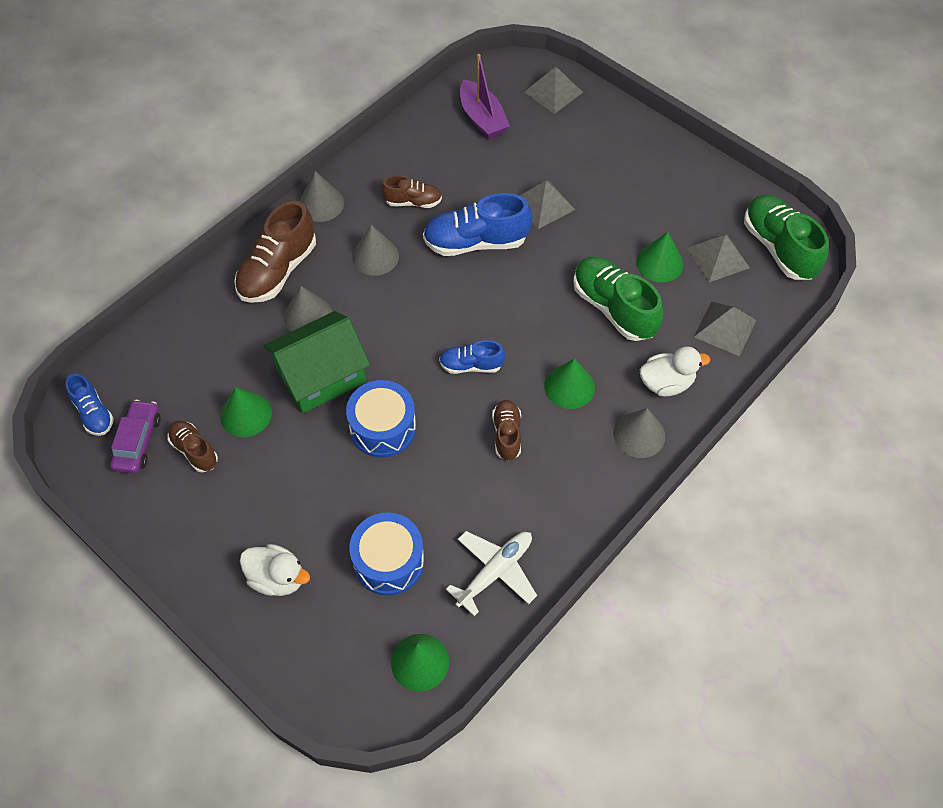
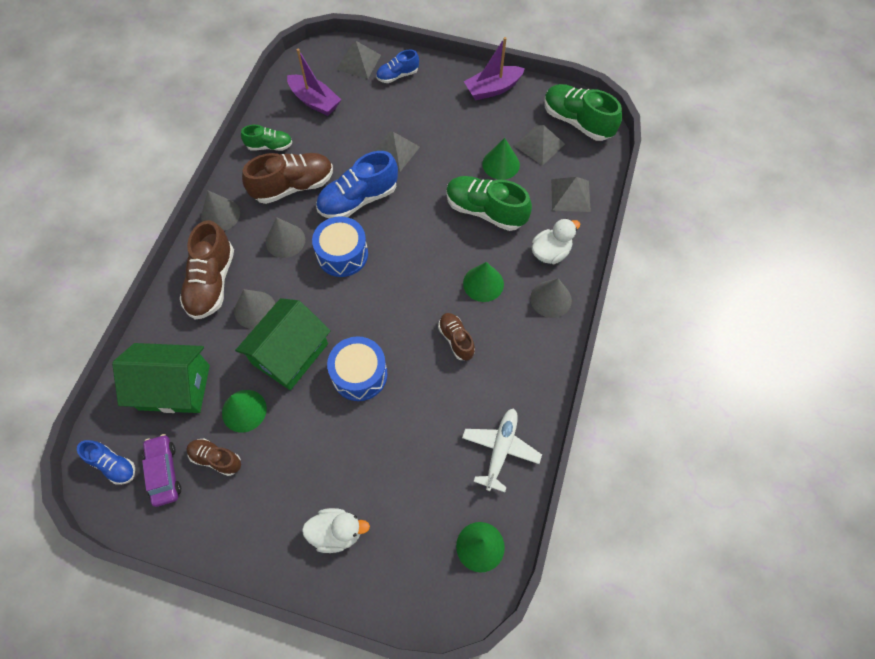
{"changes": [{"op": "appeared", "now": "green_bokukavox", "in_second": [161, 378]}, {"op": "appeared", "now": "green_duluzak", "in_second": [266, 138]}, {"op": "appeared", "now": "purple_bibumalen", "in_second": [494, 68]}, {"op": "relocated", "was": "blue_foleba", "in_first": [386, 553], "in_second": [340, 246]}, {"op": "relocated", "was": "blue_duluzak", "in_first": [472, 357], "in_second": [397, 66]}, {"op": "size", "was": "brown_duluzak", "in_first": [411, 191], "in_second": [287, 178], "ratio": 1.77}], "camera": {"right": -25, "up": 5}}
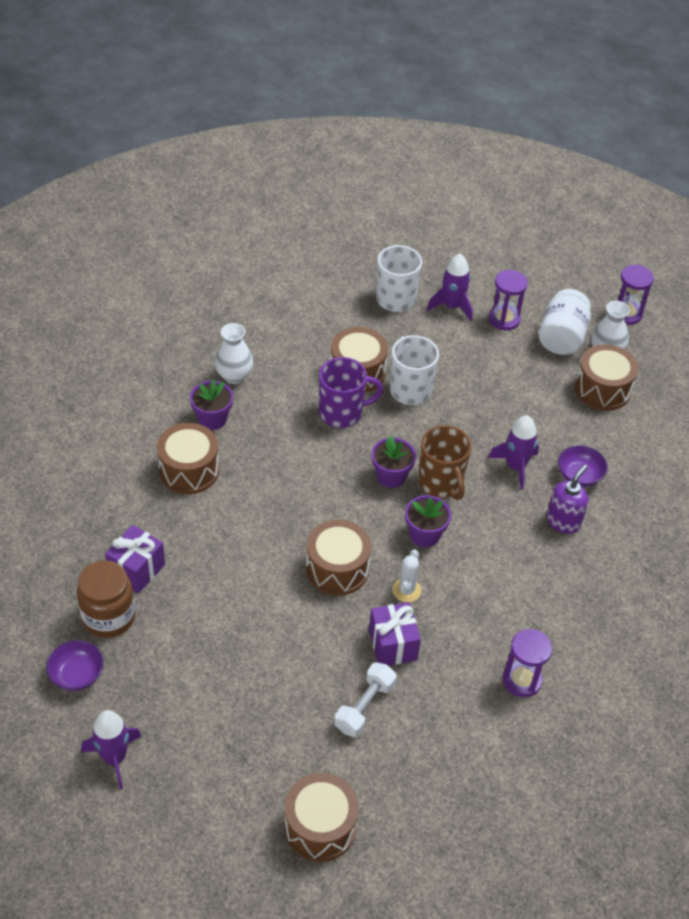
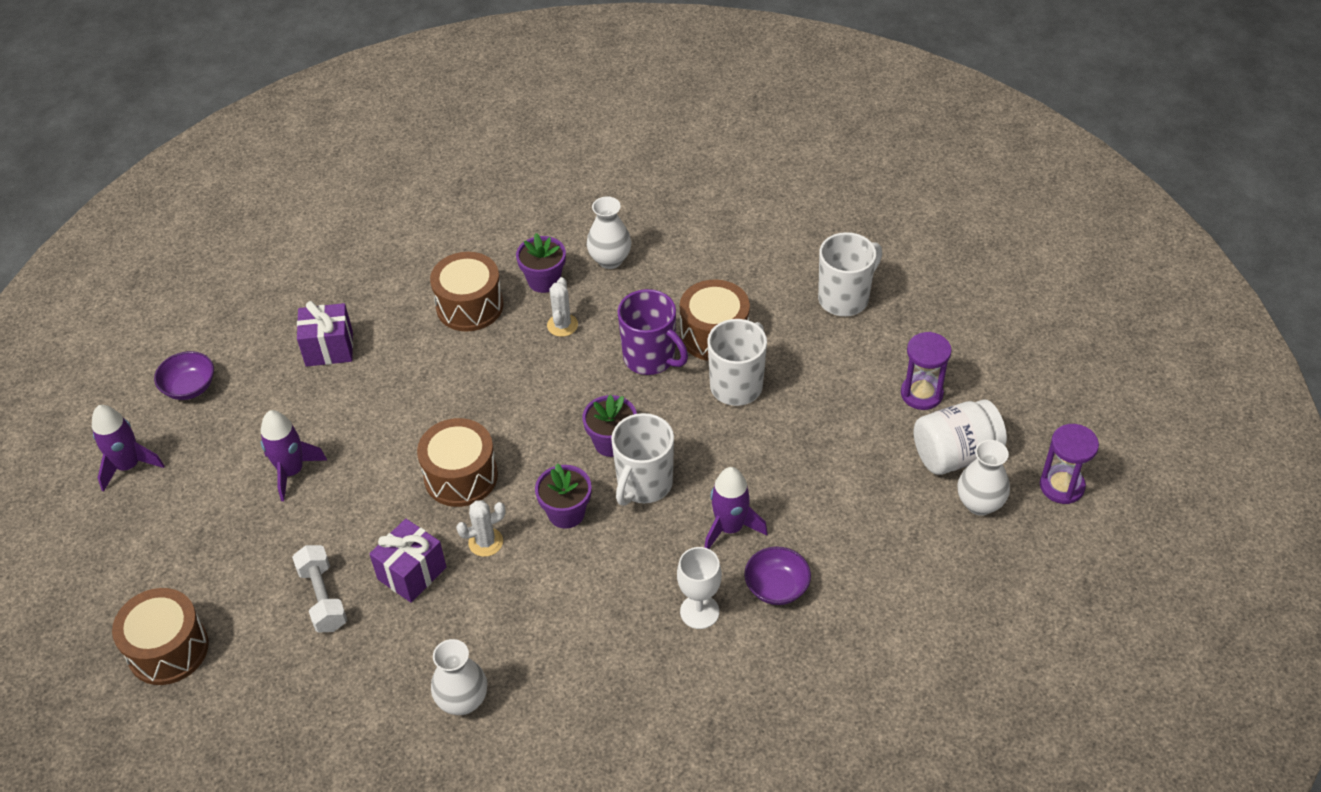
{"changes": [{"op": "missing", "was": "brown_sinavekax", "in_first": [106, 599]}, {"op": "missing", "was": "brown_foleba", "in_first": [606, 377]}, {"op": "appeared", "now": "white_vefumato", "in_second": [562, 307]}, {"op": "relocated", "was": "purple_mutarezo", "in_first": [450, 287], "in_second": [294, 455]}, {"op": "exchanged", "was": "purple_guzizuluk", "now": "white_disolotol", "in_first": [527, 663], "in_second": [459, 677]}, {"op": "exchanged", "was": "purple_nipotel", "now": "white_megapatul", "in_first": [567, 499], "in_second": [699, 588]}, {"op": "colour", "was": "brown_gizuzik", "now": "white_gizuzik", "in_first": [444, 462], "in_second": [642, 459]}, {"op": "spun", "was": "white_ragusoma", "in_first": [366, 699], "in_second": [319, 589], "clockwise": 75}], "camera": {"right": 55, "up": 0}}
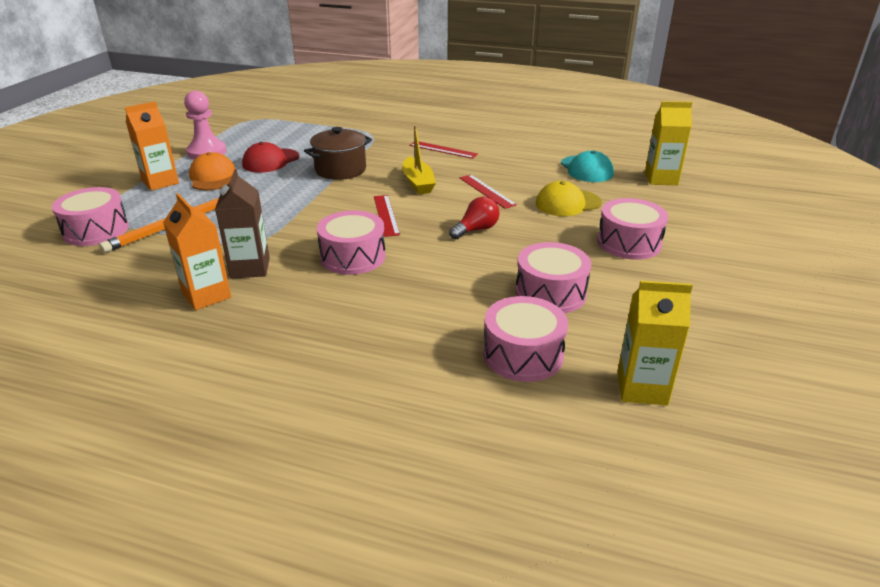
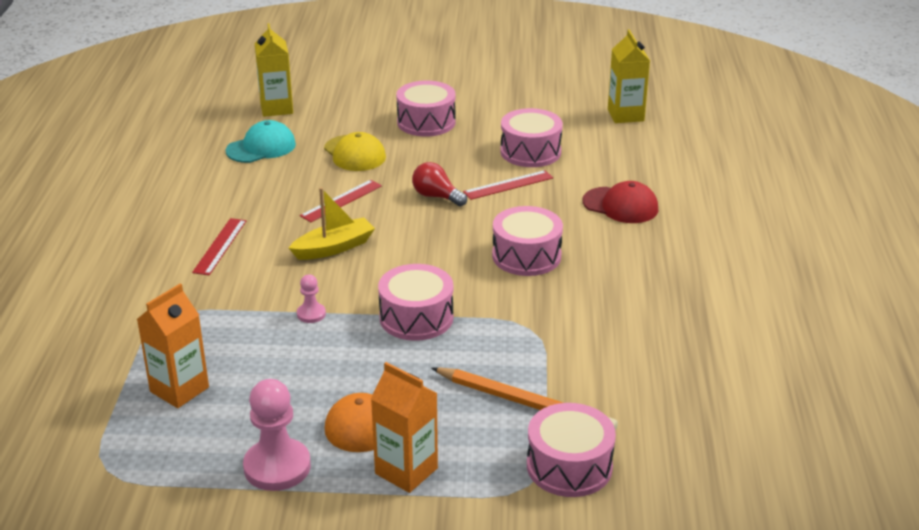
{"changes": [{"op": "missing", "was": "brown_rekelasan", "in_first": [242, 223]}, {"op": "relocated", "was": "orange_rekelasan", "in_first": [197, 251], "in_second": [173, 346]}, {"op": "relocated", "was": "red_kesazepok", "in_first": [270, 157], "in_second": [620, 202]}, {"op": "relocated", "was": "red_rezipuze", "in_first": [387, 216], "in_second": [508, 185]}, {"op": "relocated", "was": "pink_foleba", "in_first": [525, 339], "in_second": [416, 302]}, {"op": "exchanged", "was": "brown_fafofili", "now": "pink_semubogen", "in_first": [338, 153], "in_second": [311, 298]}], "camera": {"right": -105, "up": 0}}
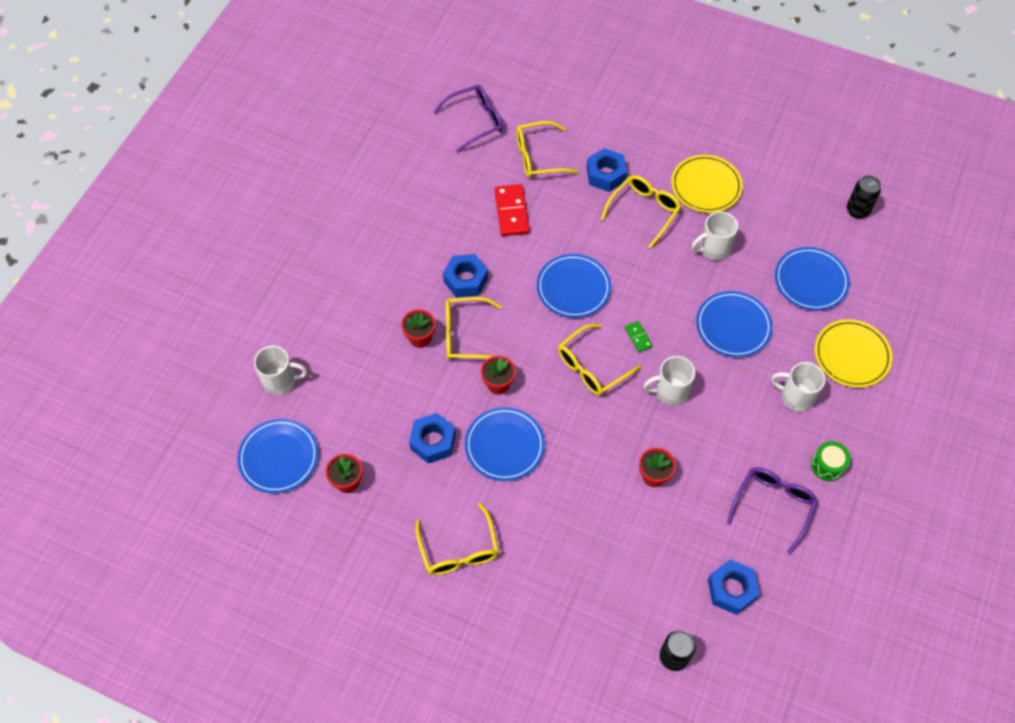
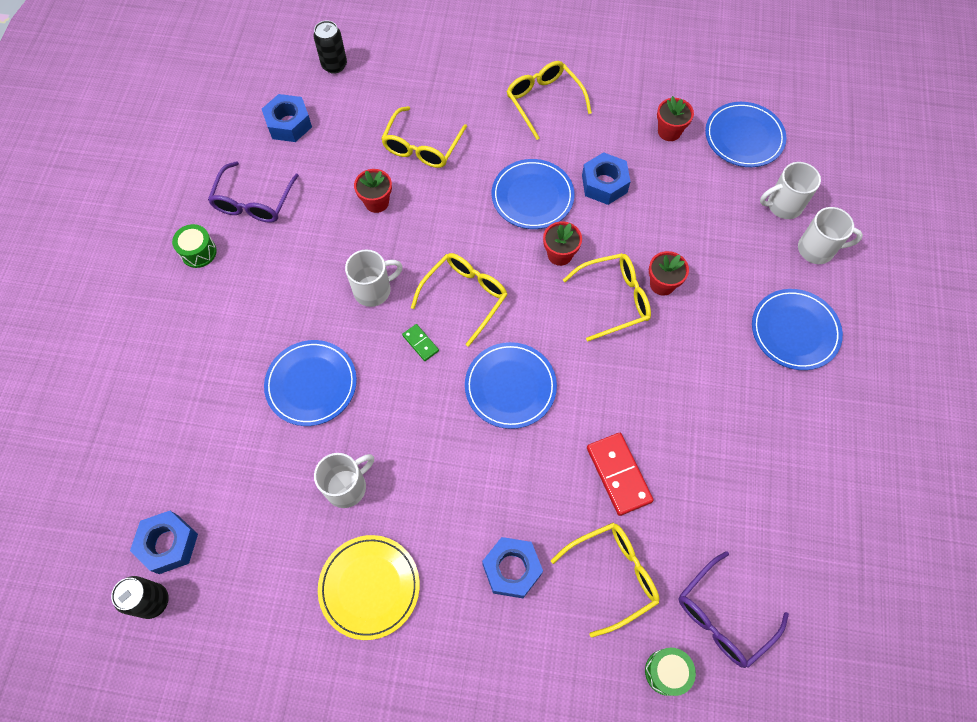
{"changes": [{"op": "missing", "was": "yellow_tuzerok", "in_first": [854, 353]}, {"op": "appeared", "now": "green_foleba", "in_second": [670, 672]}, {"op": "relocated", "was": "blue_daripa", "in_first": [465, 276], "in_second": [164, 542]}, {"op": "relocated", "was": "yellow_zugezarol", "in_first": [641, 212], "in_second": [424, 137]}, {"op": "relocated", "was": "white_gizuzik", "in_first": [798, 387], "in_second": [830, 235]}, {"op": "relocated", "was": "blue_tuzerok", "in_first": [812, 279], "in_second": [797, 329]}], "camera": {"right": 165, "up": 5}}
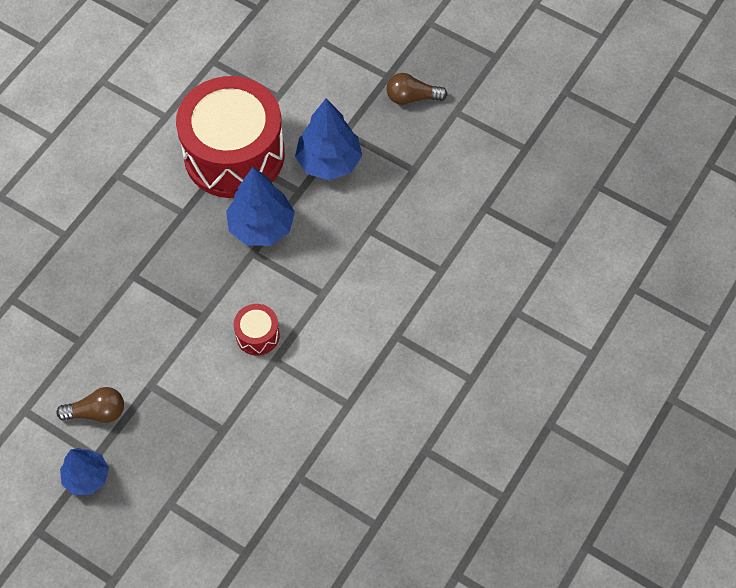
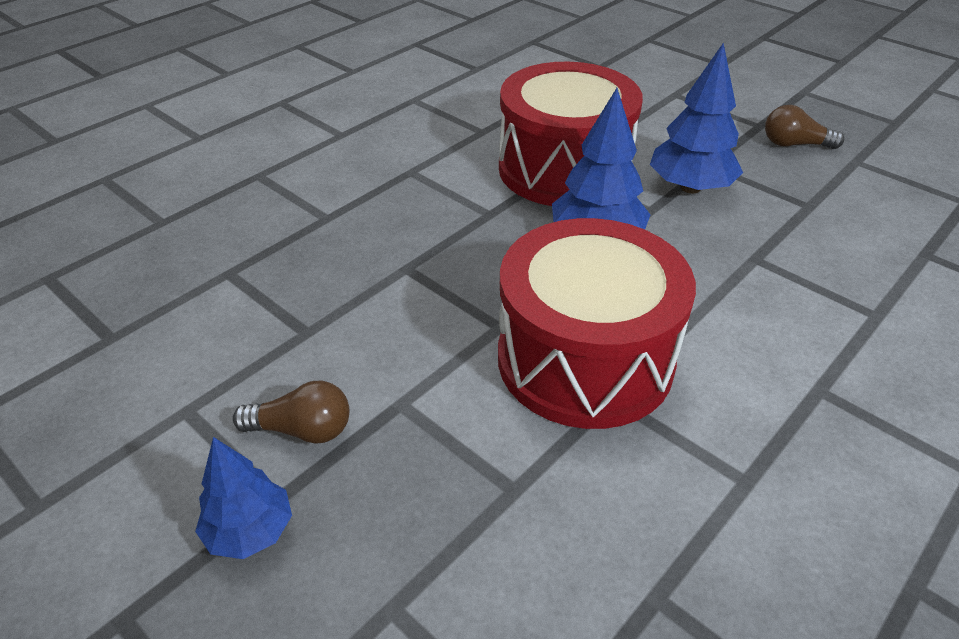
{"changes": [{"op": "size", "was": "red_foleba", "in_first": [256, 329], "in_second": [597, 323], "ratio": 2.46}], "camera": {"right": 10, "up": -20}}
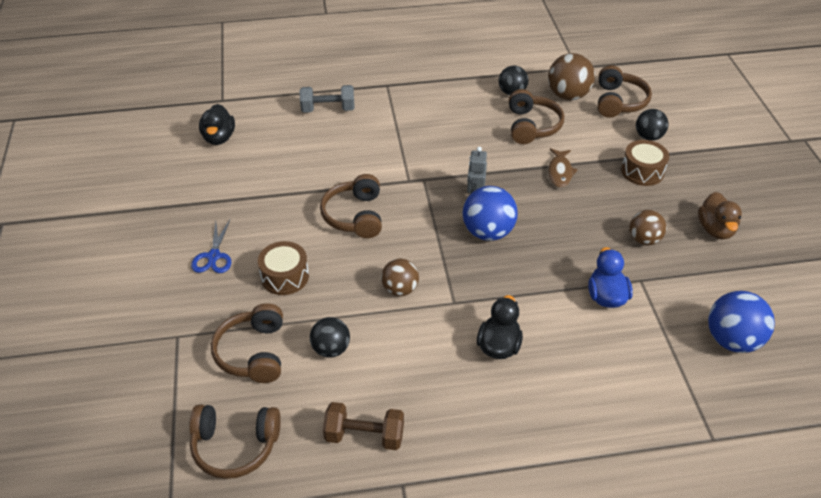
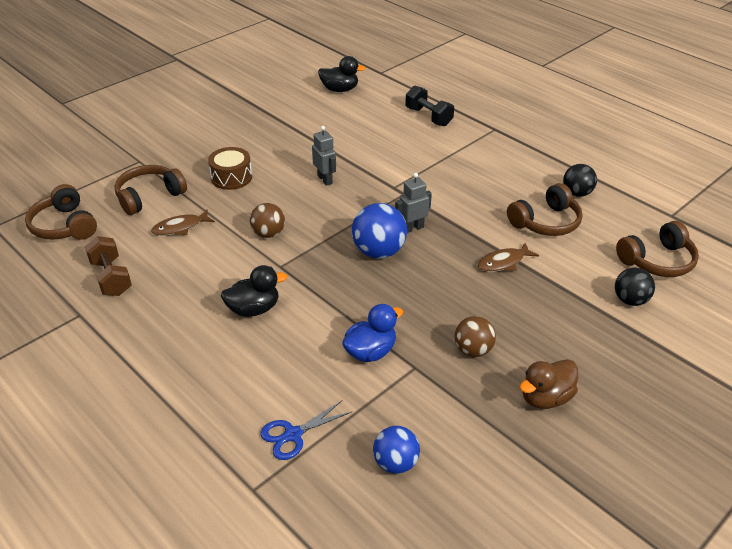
{"changes": [{"op": "missing", "was": "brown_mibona", "in_first": [571, 76]}, {"op": "missing", "was": "brown_foleba", "in_first": [645, 163]}, {"op": "relocated", "was": "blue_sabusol", "in_first": [211, 246], "in_second": [305, 430]}, {"op": "exchanged", "was": "black_mibona", "now": "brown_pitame", "in_first": [330, 337], "in_second": [183, 222]}, {"op": "exchanged", "was": "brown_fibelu", "now": "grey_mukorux", "in_first": [351, 206], "in_second": [324, 156]}, {"op": "colour", "was": "grey_ragusoma", "now": "black_ragusoma", "in_first": [327, 99], "in_second": [429, 105]}, {"op": "spun", "was": "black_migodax", "in_first": [217, 124], "in_second": [342, 74], "clockwise": -135}, {"op": "size", "was": "blue_mibona", "in_first": [741, 322], "in_second": [396, 450], "ratio": 0.65}], "camera": {"right": 55, "up": -5}}
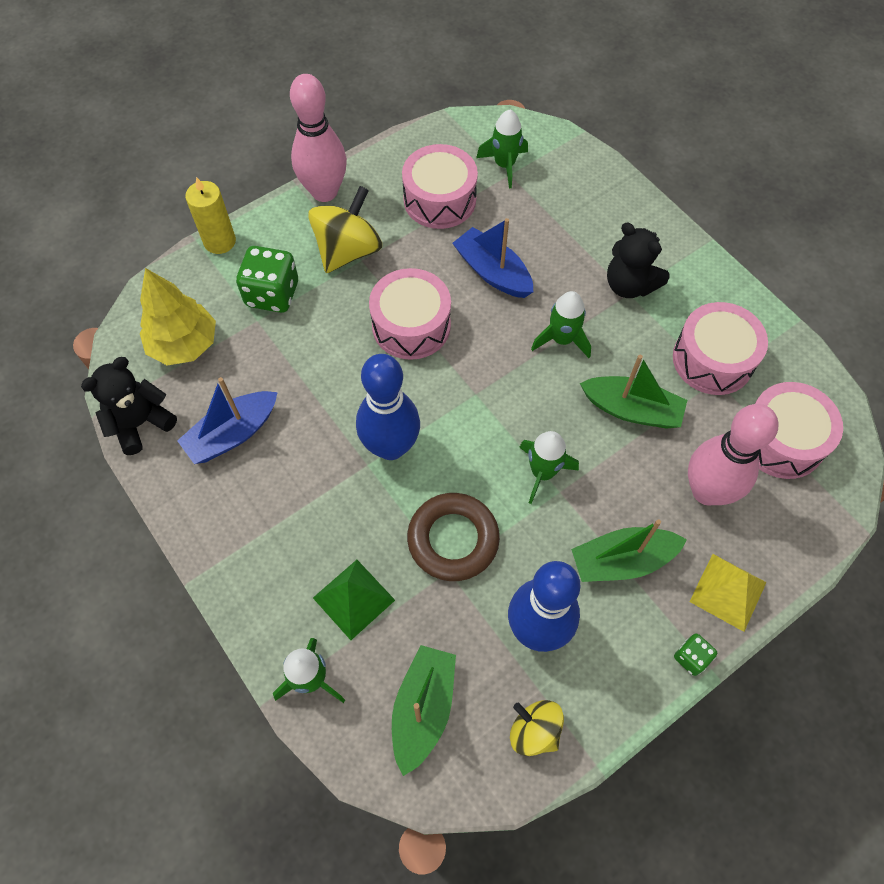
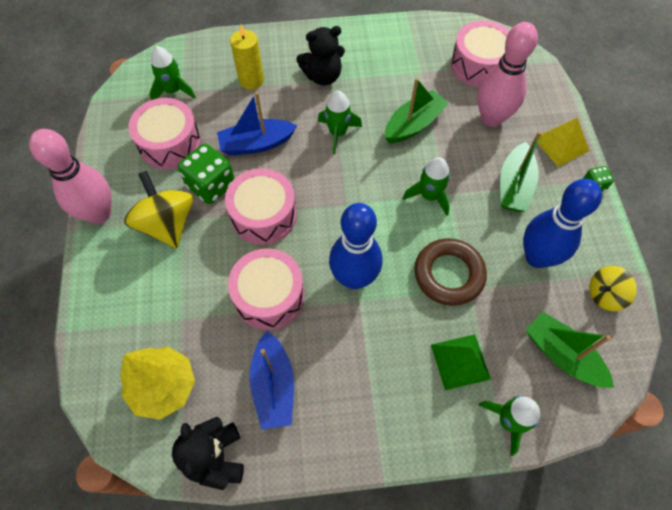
{"changes": [{"op": "relocated", "was": "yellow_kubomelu", "in_first": [210, 215], "in_second": [247, 57]}, {"op": "relocated", "was": "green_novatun", "in_first": [267, 279], "in_second": [206, 174]}, {"op": "relocated", "was": "pink_foleba", "in_first": [720, 348], "in_second": [266, 289]}], "camera": {"right": -60, "up": 0}}
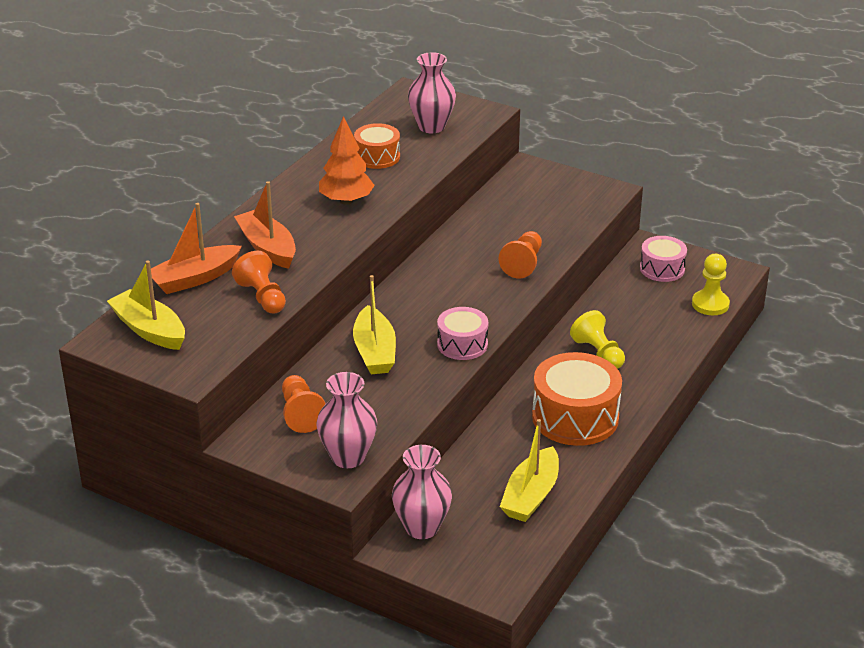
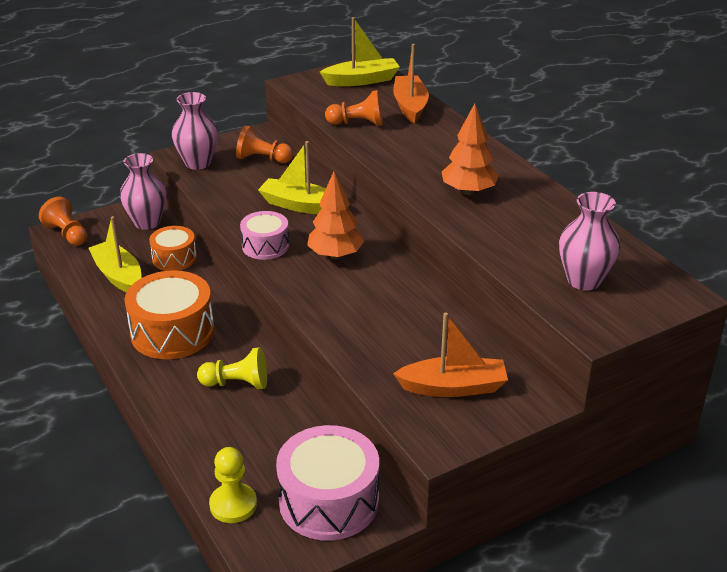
{"changes": [{"op": "appeared", "now": "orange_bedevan", "in_second": [335, 215]}, {"op": "relocated", "was": "orange_bibumalen", "in_first": [265, 225], "in_second": [450, 354]}, {"op": "relocated", "was": "orange_foleba", "in_first": [377, 146], "in_second": [173, 248]}, {"op": "relocated", "was": "orange_semubogen", "in_first": [520, 255], "in_second": [63, 221]}, {"op": "size", "was": "pink_foleba", "in_first": [663, 259], "in_second": [327, 483], "ratio": 1.71}], "camera": {"right": 120, "up": 0}}
